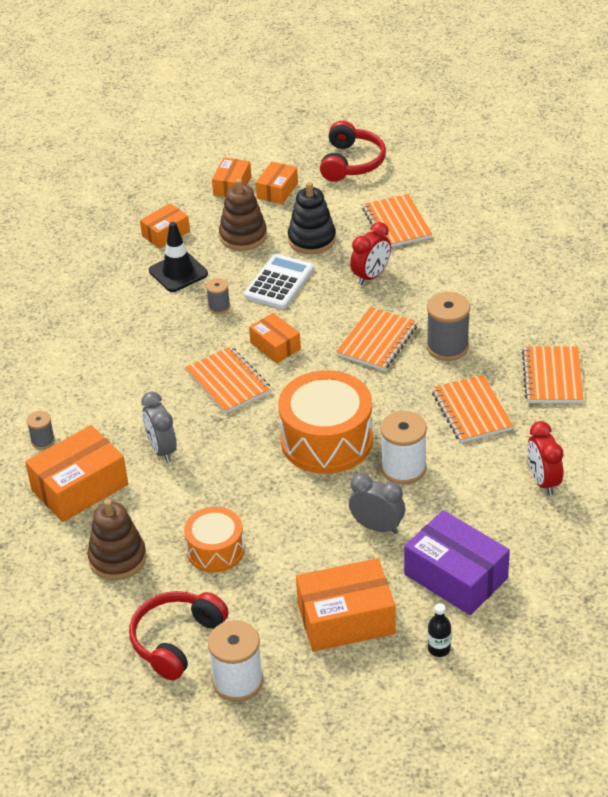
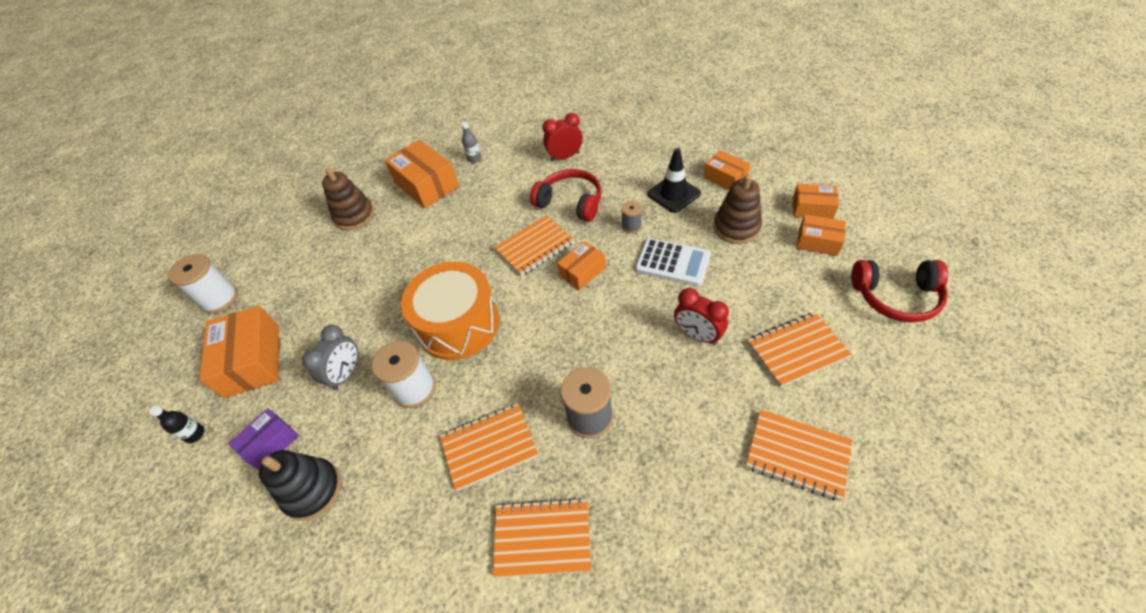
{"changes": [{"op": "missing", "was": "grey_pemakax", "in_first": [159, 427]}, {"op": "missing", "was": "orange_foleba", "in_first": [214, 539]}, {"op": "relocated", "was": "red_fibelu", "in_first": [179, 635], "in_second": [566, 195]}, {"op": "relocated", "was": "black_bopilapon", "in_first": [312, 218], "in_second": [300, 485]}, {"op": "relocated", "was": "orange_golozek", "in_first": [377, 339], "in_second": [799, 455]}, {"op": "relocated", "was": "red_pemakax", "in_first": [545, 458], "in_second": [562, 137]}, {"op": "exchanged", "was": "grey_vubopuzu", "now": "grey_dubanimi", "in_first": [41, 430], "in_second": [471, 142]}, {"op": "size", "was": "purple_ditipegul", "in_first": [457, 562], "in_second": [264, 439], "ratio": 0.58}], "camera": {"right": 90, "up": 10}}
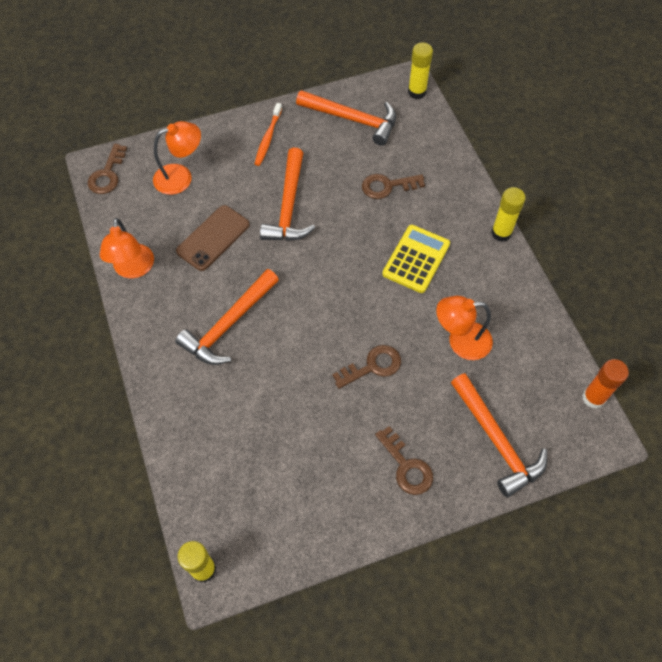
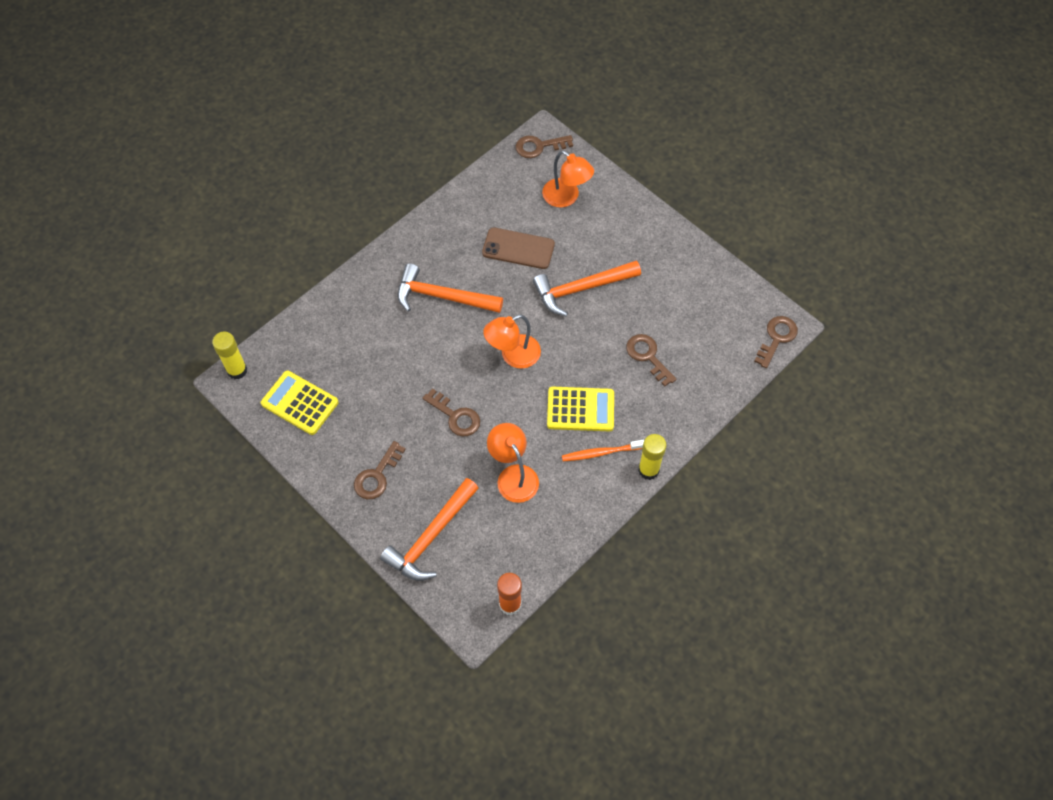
{"changes": [{"op": "missing", "was": "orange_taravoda", "in_first": [346, 118]}, {"op": "appeared", "now": "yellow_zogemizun", "in_second": [300, 403]}, {"op": "relocated", "was": "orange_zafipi", "in_first": [127, 248], "in_second": [512, 341]}, {"op": "relocated", "was": "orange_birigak", "in_first": [268, 134], "in_second": [603, 450]}, {"op": "exchanged", "was": "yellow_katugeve", "now": "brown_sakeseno", "in_first": [420, 70], "in_second": [776, 342]}], "camera": {"right": 65, "up": 0}}
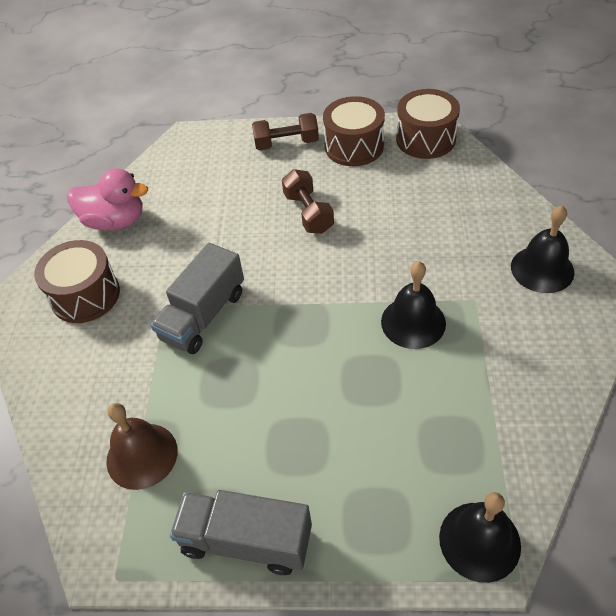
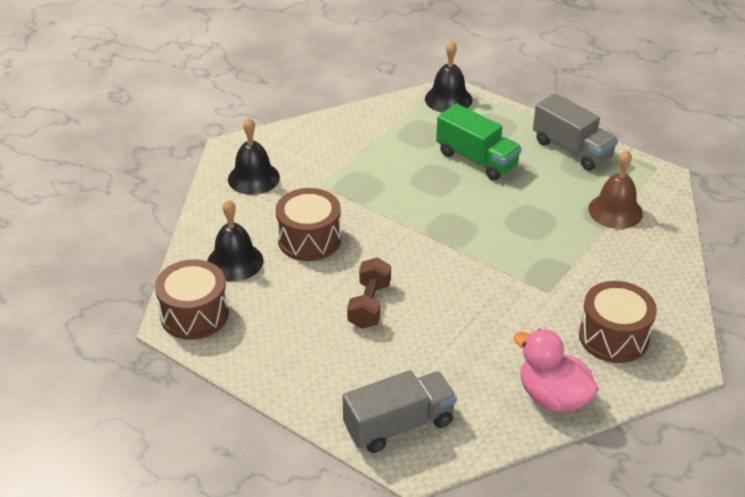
{"changes": [{"op": "missing", "was": "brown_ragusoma", "in_first": [285, 131]}, {"op": "appeared", "now": "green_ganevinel", "in_second": [479, 142]}, {"op": "relocated", "was": "grey_ganevinel", "in_first": [197, 298], "in_second": [400, 411]}, {"op": "relocated", "was": "brown_foleba", "in_first": [354, 131], "in_second": [308, 224]}, {"op": "relocated", "was": "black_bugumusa", "in_first": [413, 305], "in_second": [235, 240]}], "camera": {"right": -150, "up": -10}}
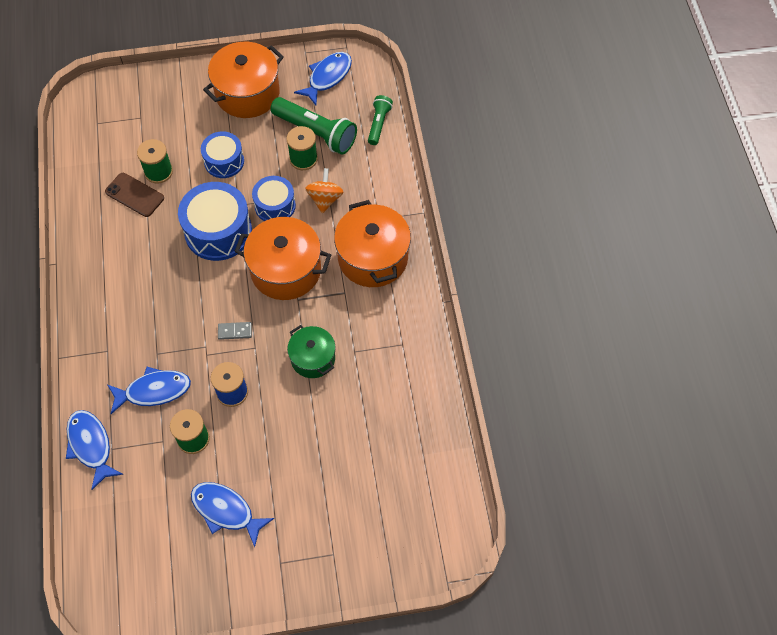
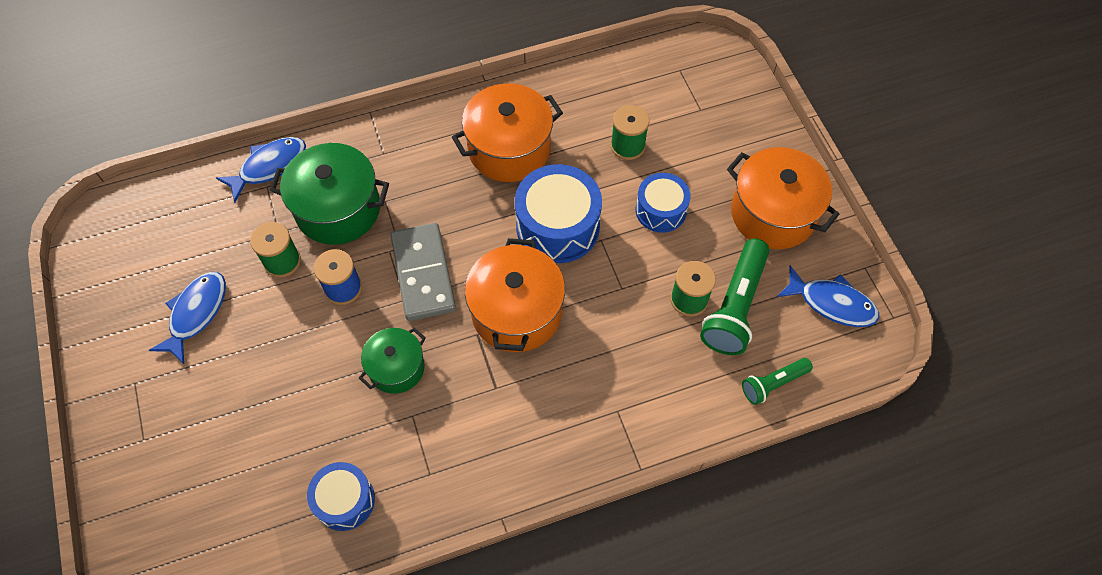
{"changes": [{"op": "missing", "was": "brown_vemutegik", "in_first": [134, 195]}, {"op": "missing", "was": "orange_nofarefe", "in_first": [324, 190]}, {"op": "relocated", "was": "blue_foleba", "in_first": [274, 198], "in_second": [341, 496]}, {"op": "relocated", "was": "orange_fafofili", "in_first": [372, 243], "in_second": [507, 132]}, {"op": "exchanged", "was": "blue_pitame", "now": "green_fafofili", "in_first": [149, 390], "in_second": [329, 194]}, {"op": "spun", "was": "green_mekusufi", "in_first": [380, 120], "in_second": [777, 381], "clockwise": 150}, {"op": "size", "was": "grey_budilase", "in_first": [235, 331], "in_second": [423, 272], "ratio": 2.43}], "camera": {"right": 80, "up": 0}}
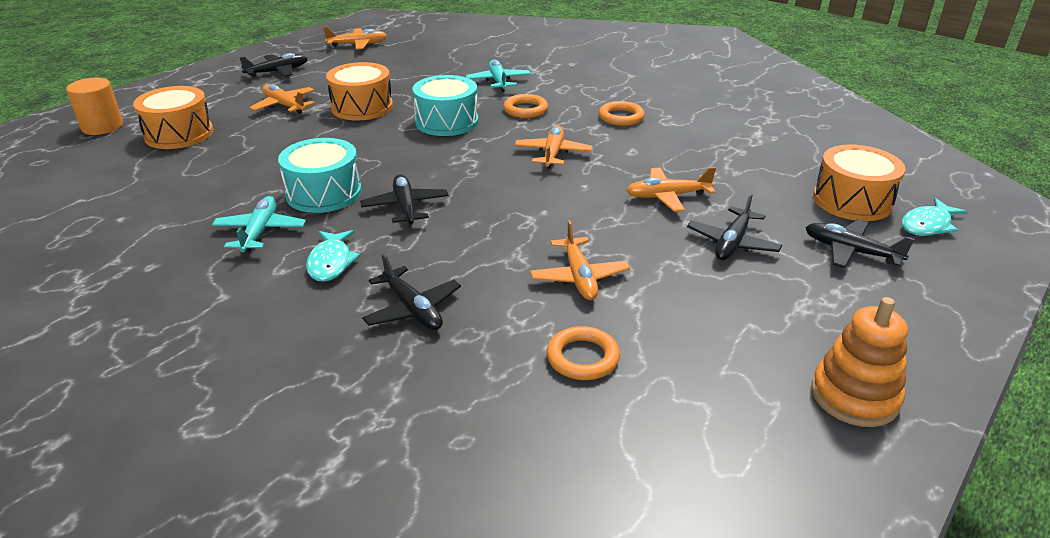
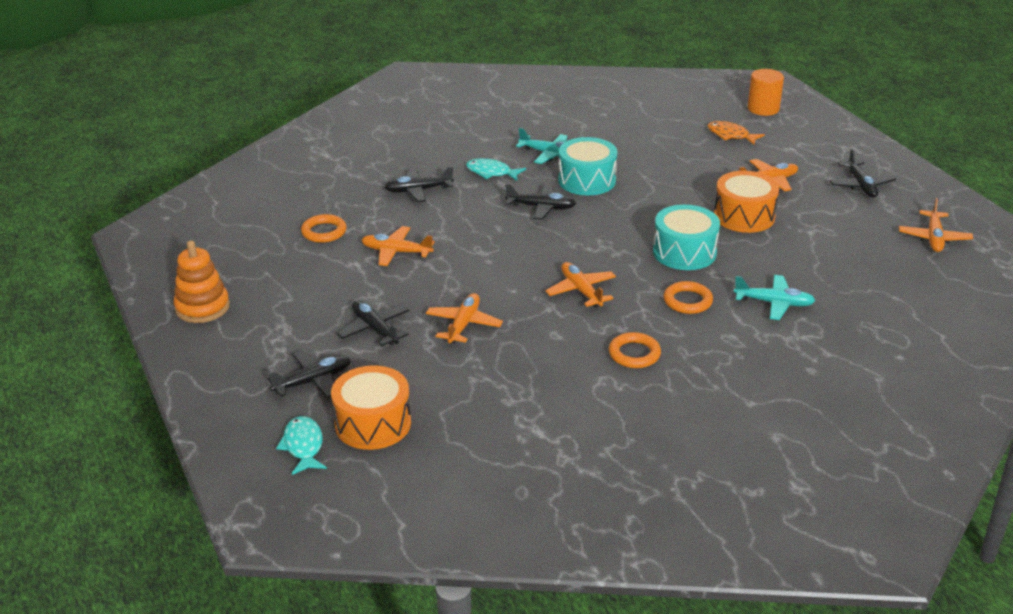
{"changes": [{"op": "exchanged", "was": "orange_foleba", "now": "orange_pitame", "in_first": [173, 117], "in_second": [736, 133]}, {"op": "spun", "was": "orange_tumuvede", "in_first": [553, 147], "in_second": [580, 284], "clockwise": -150}], "camera": {"right": 115, "up": 0}}
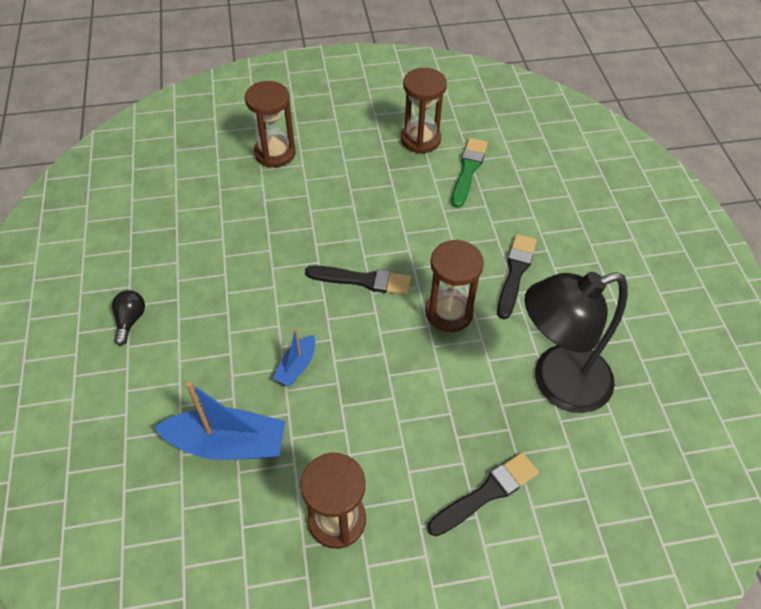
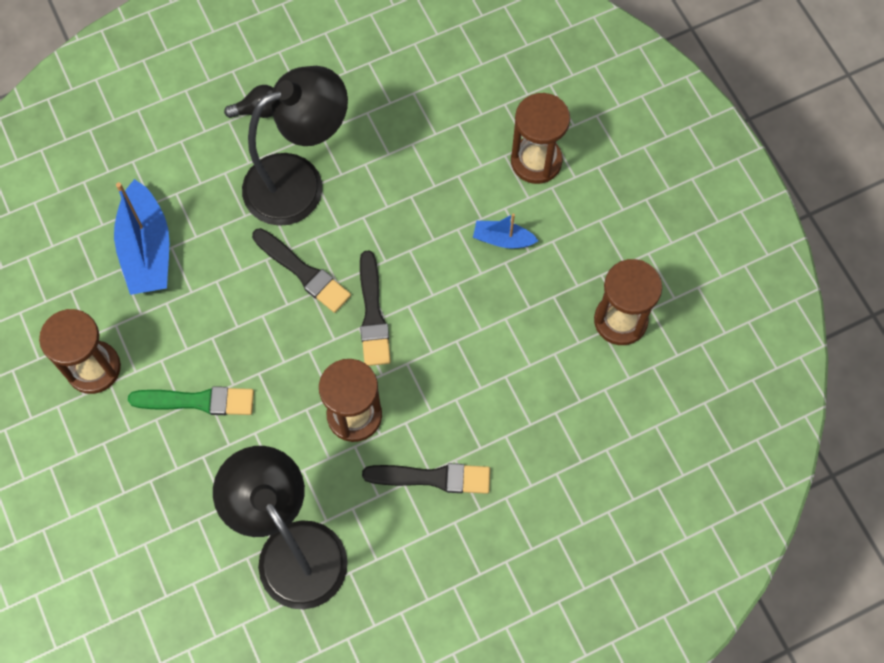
{"changes": [{"op": "appeared", "now": "black_zafipi", "in_second": [295, 146]}, {"op": "relocated", "was": "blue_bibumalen", "in_first": [294, 357], "in_second": [505, 231]}, {"op": "relocated", "was": "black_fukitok", "in_first": [483, 494], "in_second": [301, 270]}, {"op": "relocated", "was": "green_fukitok", "in_first": [469, 173], "in_second": [191, 400]}], "camera": {"right": 75, "up": 15}}
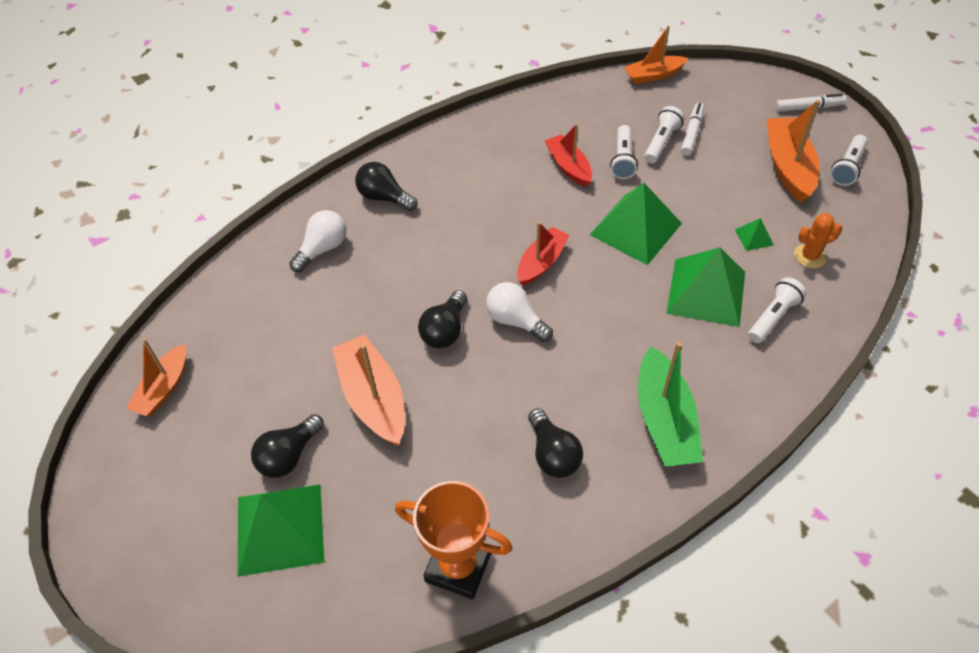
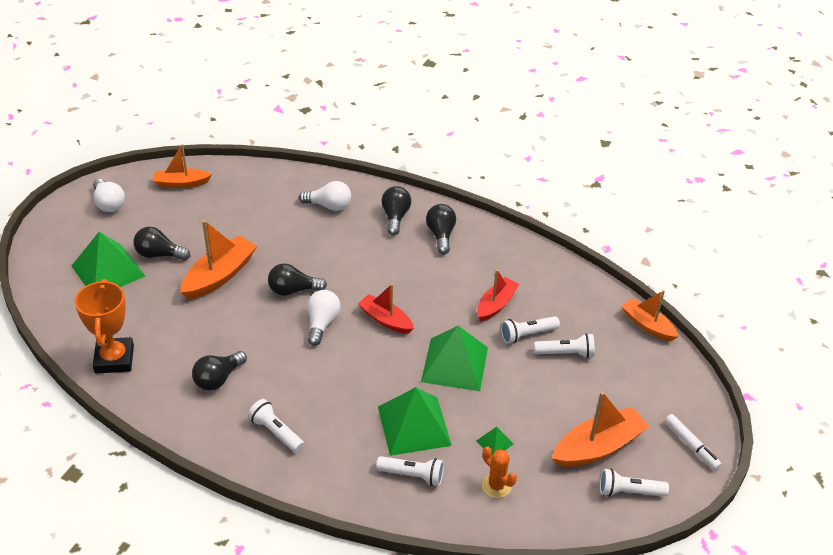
{"changes": [{"op": "missing", "was": "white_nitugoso", "in_first": [692, 129]}, {"op": "appeared", "now": "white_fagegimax", "in_second": [109, 195]}, {"op": "appeared", "now": "black_fagegimax", "in_second": [441, 229]}, {"op": "exchanged", "was": "green_bibumalen", "now": "white_mekusufi", "in_first": [670, 404], "in_second": [276, 426]}, {"op": "spun", "was": "red_bibumalen", "in_first": [543, 254], "in_second": [386, 309], "clockwise": -150}], "camera": {"right": 60, "up": -10}}
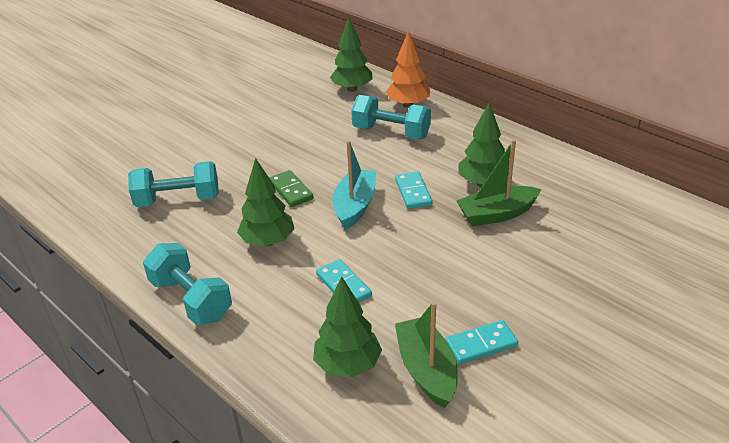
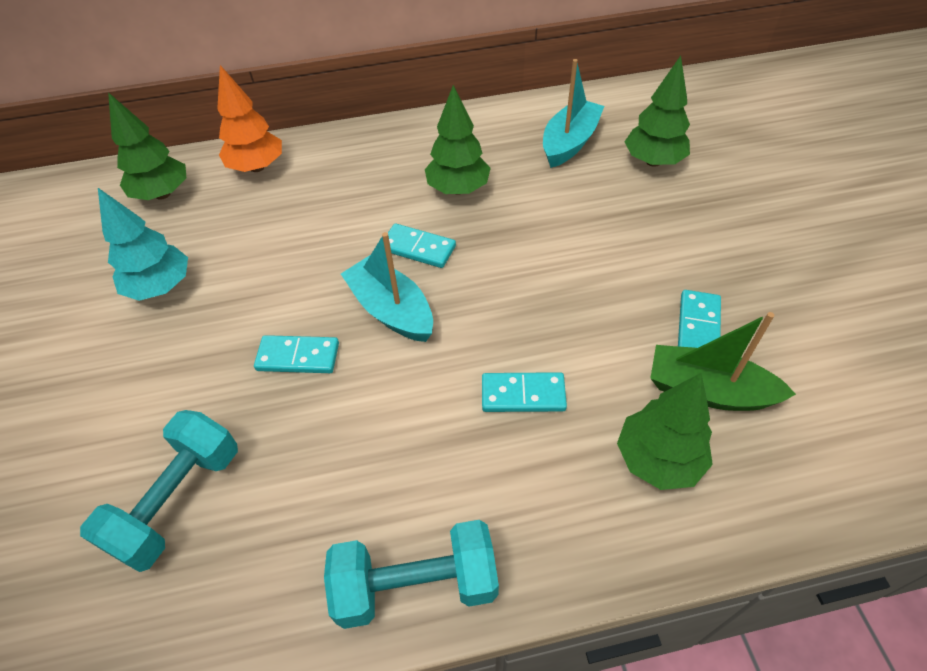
{"changes": [{"op": "missing", "was": "turquoise_ragusoma", "in_first": [391, 117]}, {"op": "missing", "was": "green_bibumalen", "in_first": [499, 183]}, {"op": "appeared", "now": "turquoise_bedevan", "in_second": [143, 244]}, {"op": "appeared", "now": "turquoise_bibumalen", "in_second": [573, 113]}, {"op": "relocated", "was": "green_bedevan", "in_first": [266, 202], "in_second": [657, 111]}, {"op": "colour", "was": "green_budilase", "now": "turquoise_budilase", "in_first": [291, 188], "in_second": [296, 354]}], "camera": {"right": -55, "up": 15}}
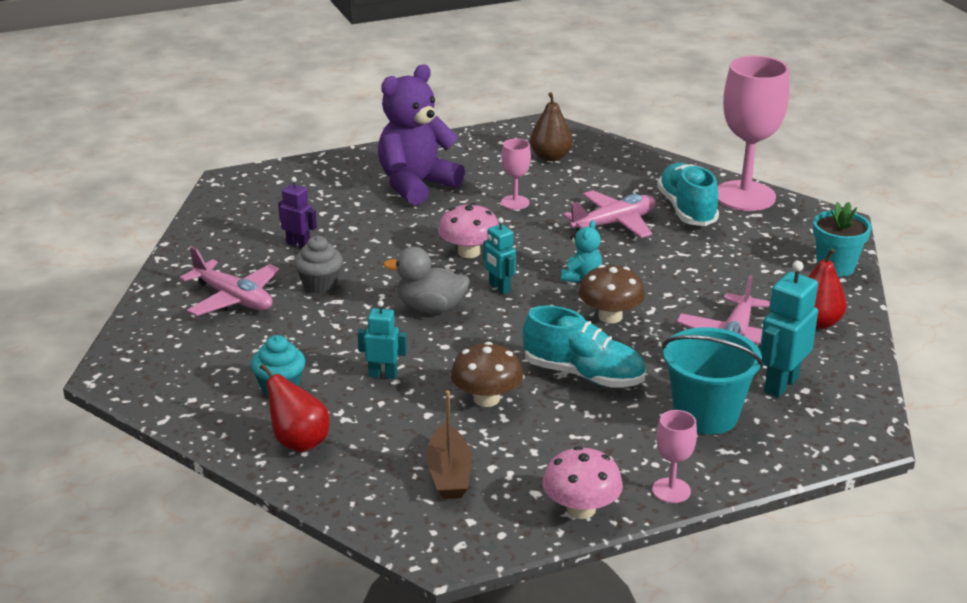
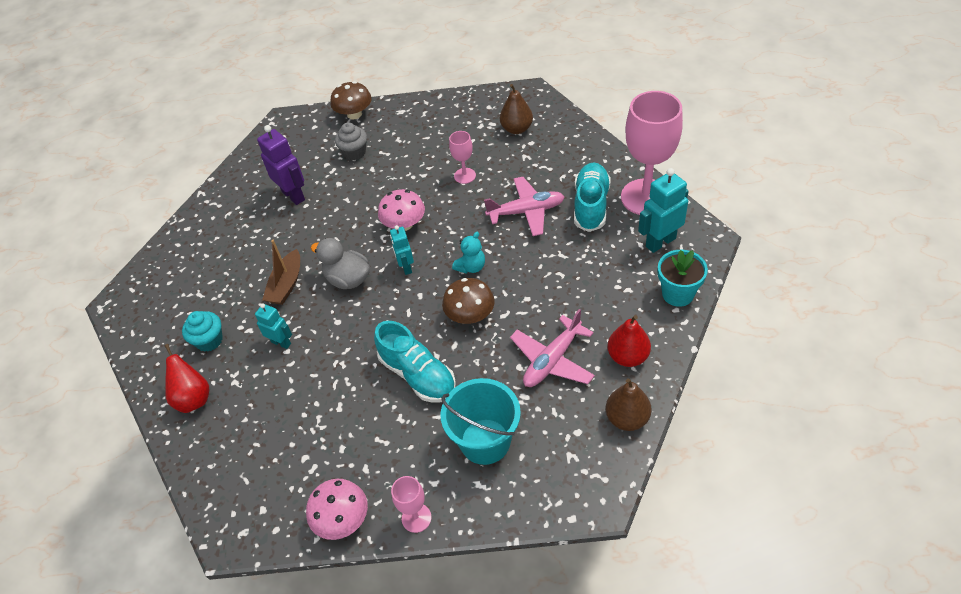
{"changes": [{"op": "missing", "was": "pink_tumuvede", "in_first": [229, 281]}, {"op": "missing", "was": "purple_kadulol", "in_first": [421, 134]}, {"op": "appeared", "now": "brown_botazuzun", "in_second": [628, 404]}, {"op": "relocated", "was": "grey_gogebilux", "in_first": [318, 264], "in_second": [351, 141]}, {"op": "relocated", "was": "brown_bibumalen", "in_first": [449, 445], "in_second": [281, 272]}, {"op": "relocated", "was": "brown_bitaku", "in_first": [487, 374], "in_second": [351, 100]}, {"op": "relocated", "was": "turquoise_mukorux", "in_first": [789, 329], "in_second": [663, 210]}, {"op": "size", "was": "purple_mukorux", "in_first": [297, 213], "in_second": [281, 165], "ratio": 1.62}], "camera": {"right": 25, "up": 20}}
